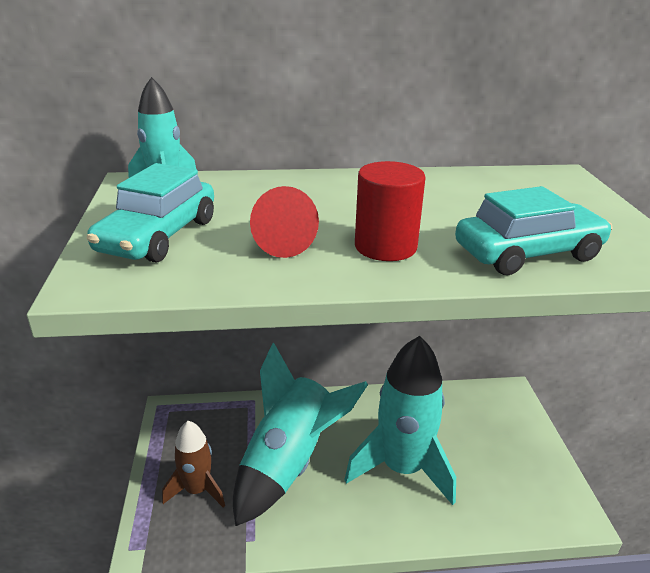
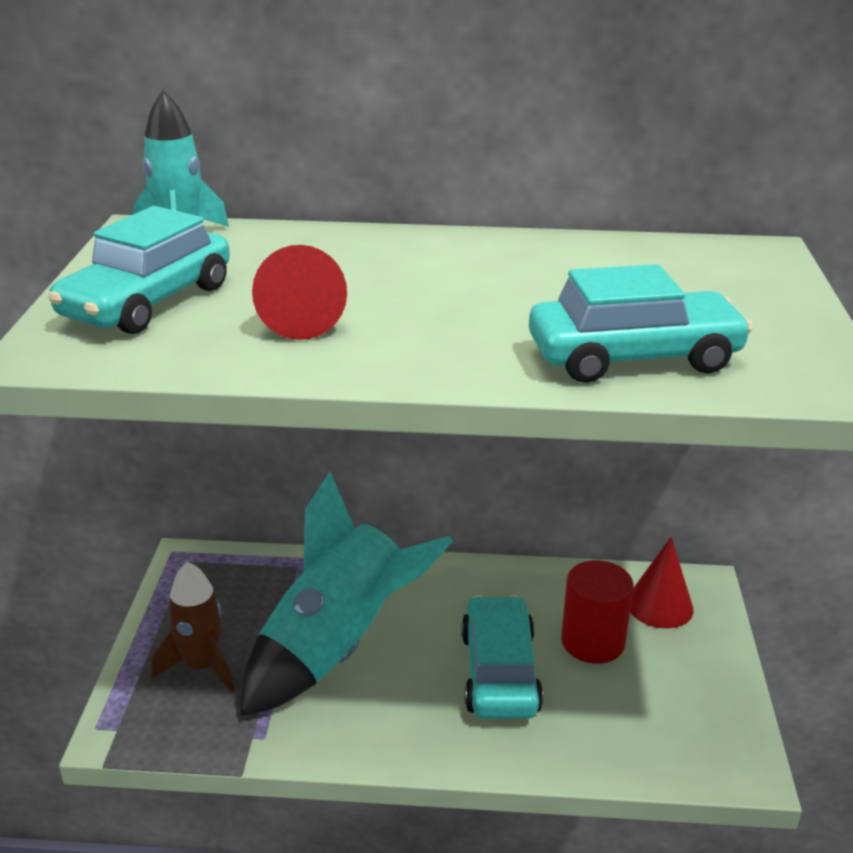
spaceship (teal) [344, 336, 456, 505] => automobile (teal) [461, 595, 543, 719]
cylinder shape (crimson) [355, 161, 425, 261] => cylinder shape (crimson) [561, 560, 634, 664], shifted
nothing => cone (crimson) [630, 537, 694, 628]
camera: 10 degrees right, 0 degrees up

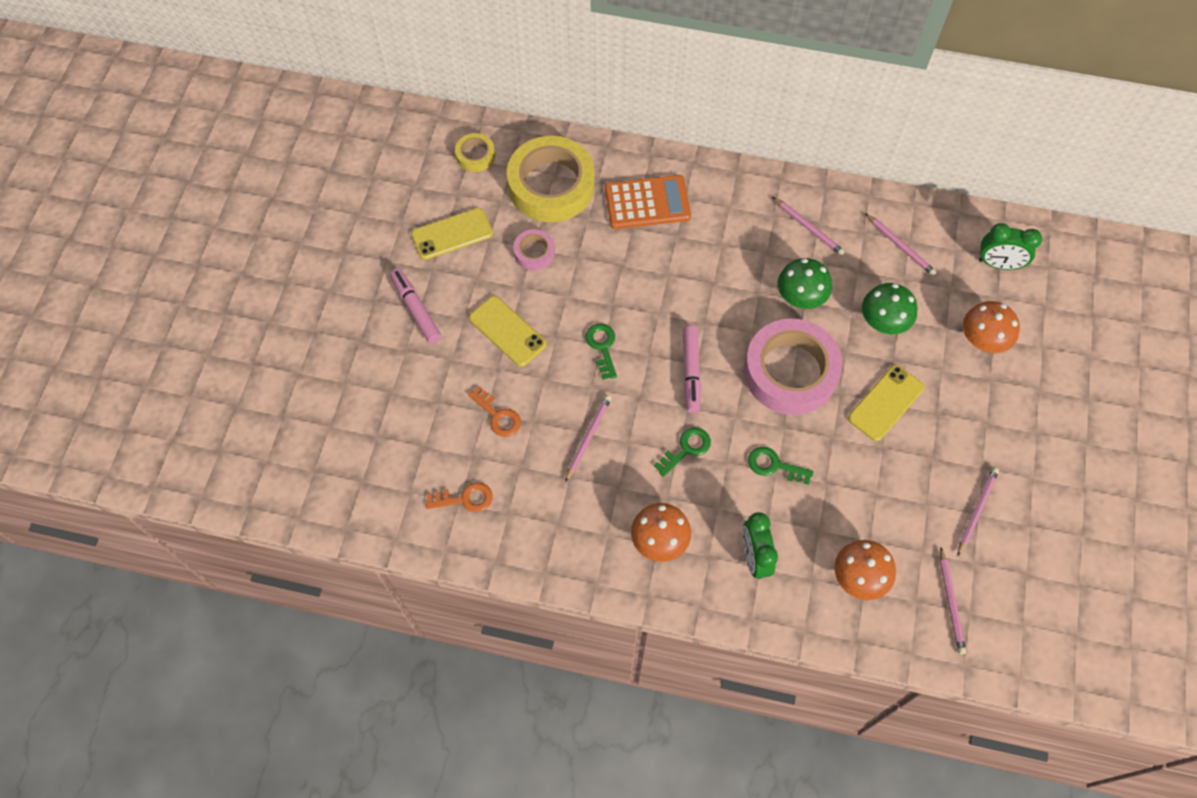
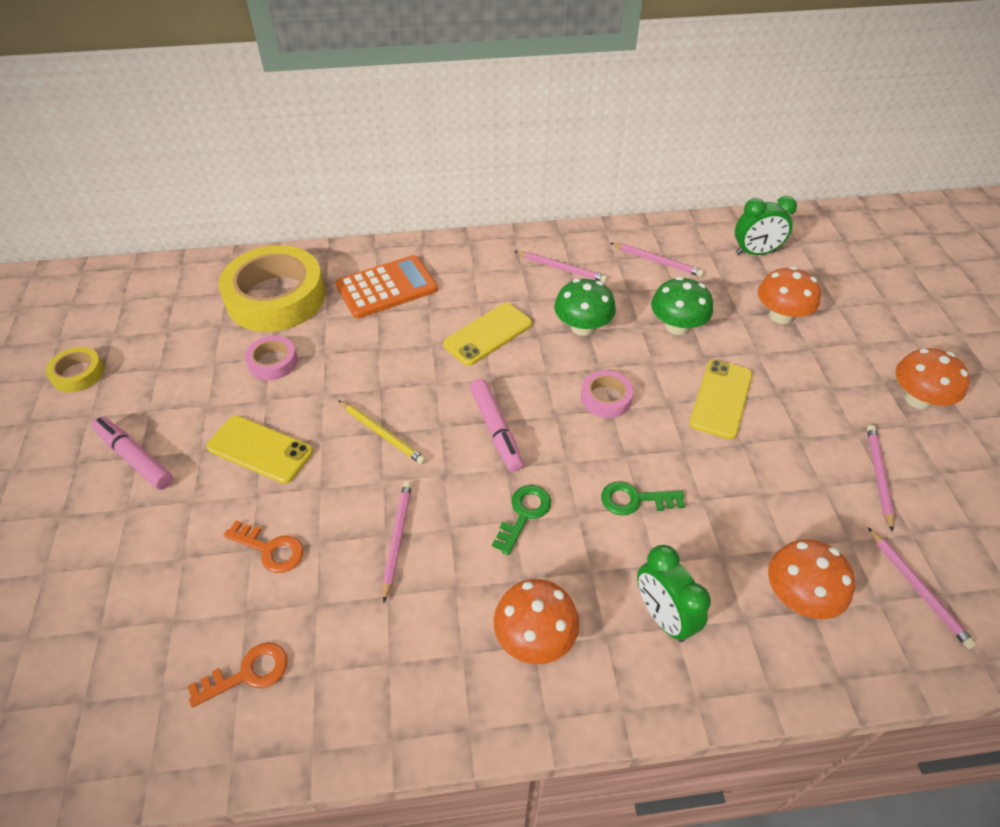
mobile phone (golden) [411, 208, 493, 260] => mobile phone (golden) [443, 303, 532, 366], shifted
sticky tape (golden) [455, 133, 495, 172] => sticky tape (golden) [46, 347, 104, 393], shifted
key (green) [586, 323, 617, 380] => pencil (golden) [338, 400, 426, 465]
sticky tape (rosy) [744, 318, 842, 415] => sticky tape (rosy) [581, 370, 633, 418], x0.46
nothing => fungus (orange) [895, 348, 970, 409]
camera: 20 degrees left, 15 degrees down

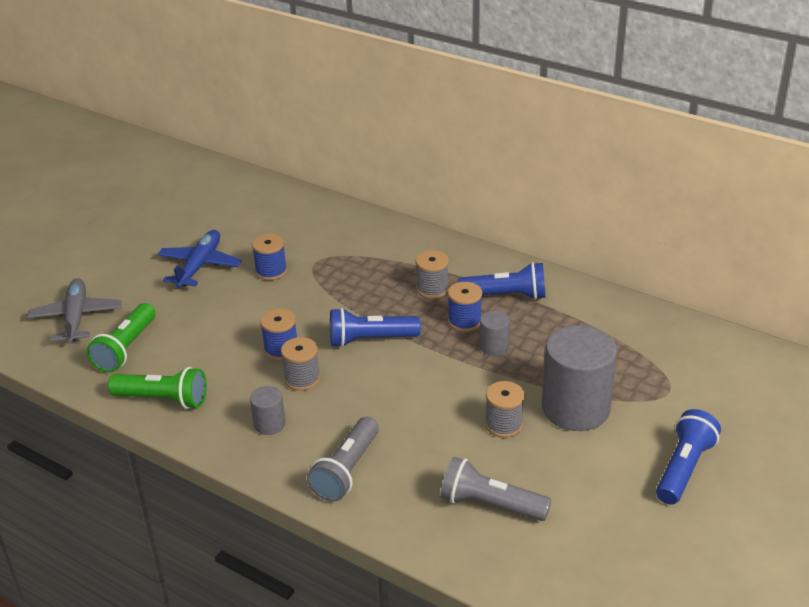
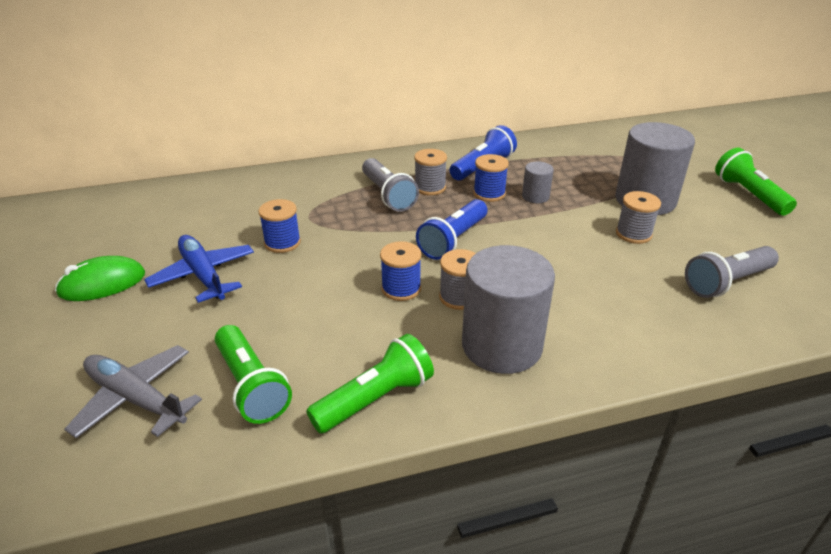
cylinder shape (grey) [250, 386, 285, 435] => cylinder shape (grey) [462, 245, 555, 374], x2.16
torch (grey) [307, 417, 379, 502] => torch (grey) [362, 158, 419, 212], shifted
torch (blue) [656, 409, 721, 505] => torch (green) [715, 148, 797, 216]
nothing => PC mouse (green) [55, 256, 145, 301]
camera: 50 degrees left, 0 degrees up

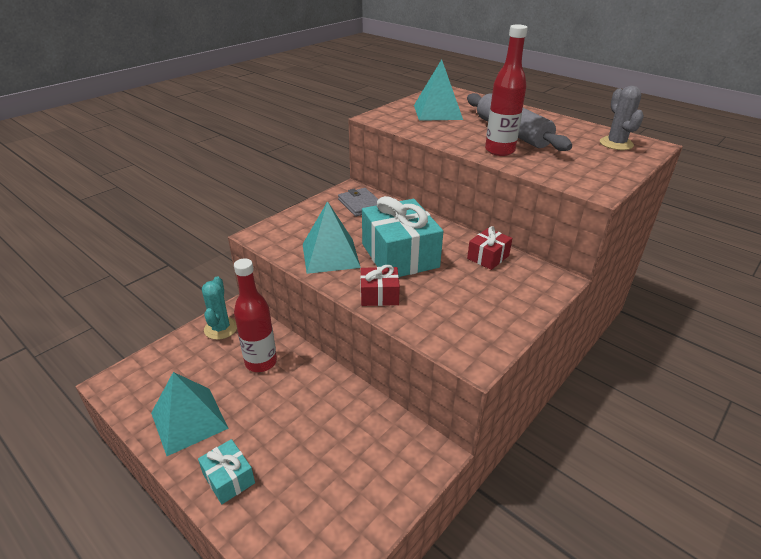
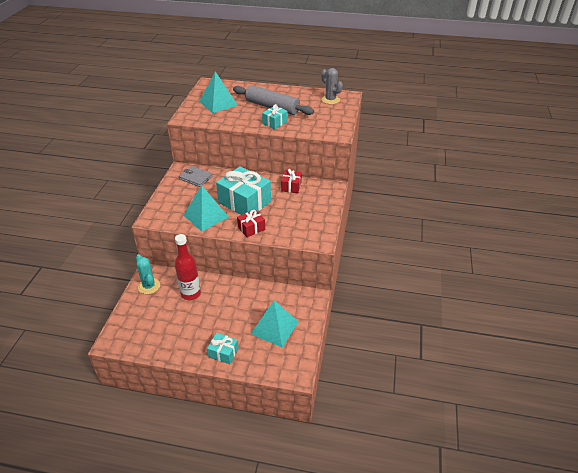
solid pyramid (teal) [151, 372, 229, 456] => solid pyramid (teal) [251, 300, 299, 347], shifted
bottle (crimson) [485, 24, 528, 156] => present (teal) [262, 104, 287, 129]
camera: 30 degrees left, 5 degrees up

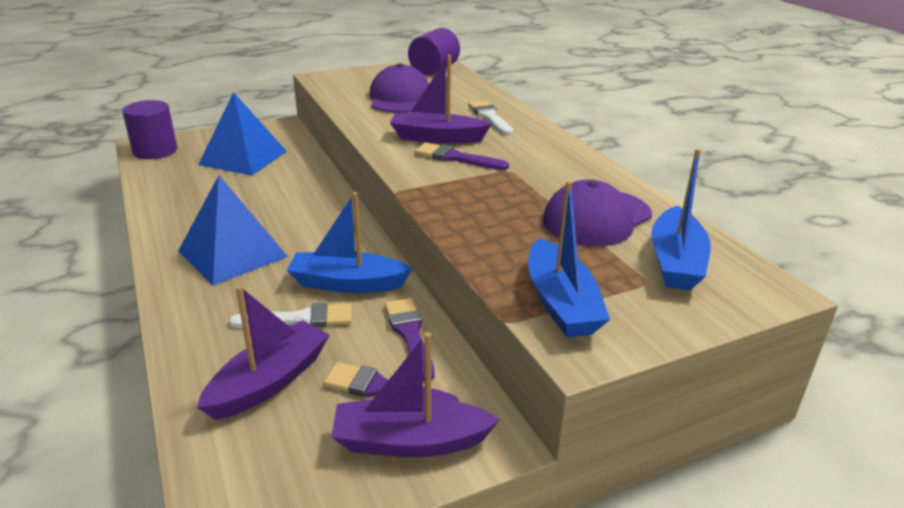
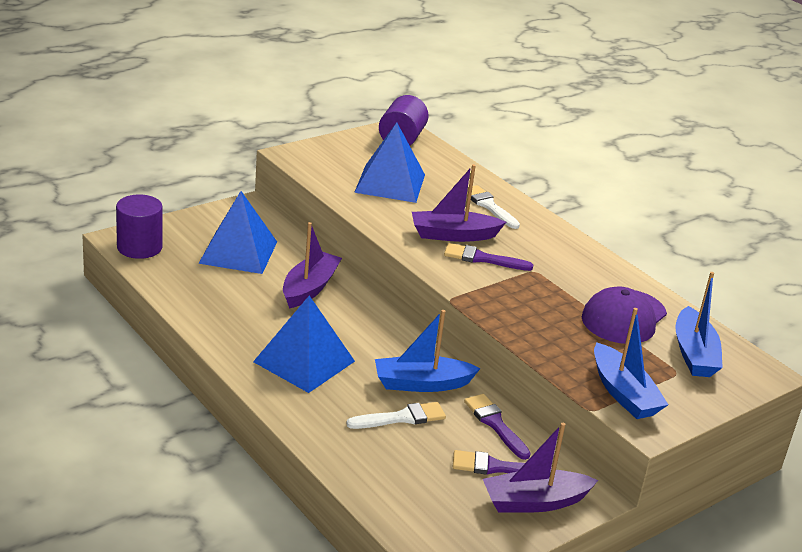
toy boat (royal purple) [197, 285, 330, 420] => toy boat (royal purple) [283, 222, 342, 309], shifted
baseball cap (royal purple) [370, 63, 429, 113] => solid pyramid (blue) [354, 122, 425, 203]
camera: 15 degrees left, 0 degrees up

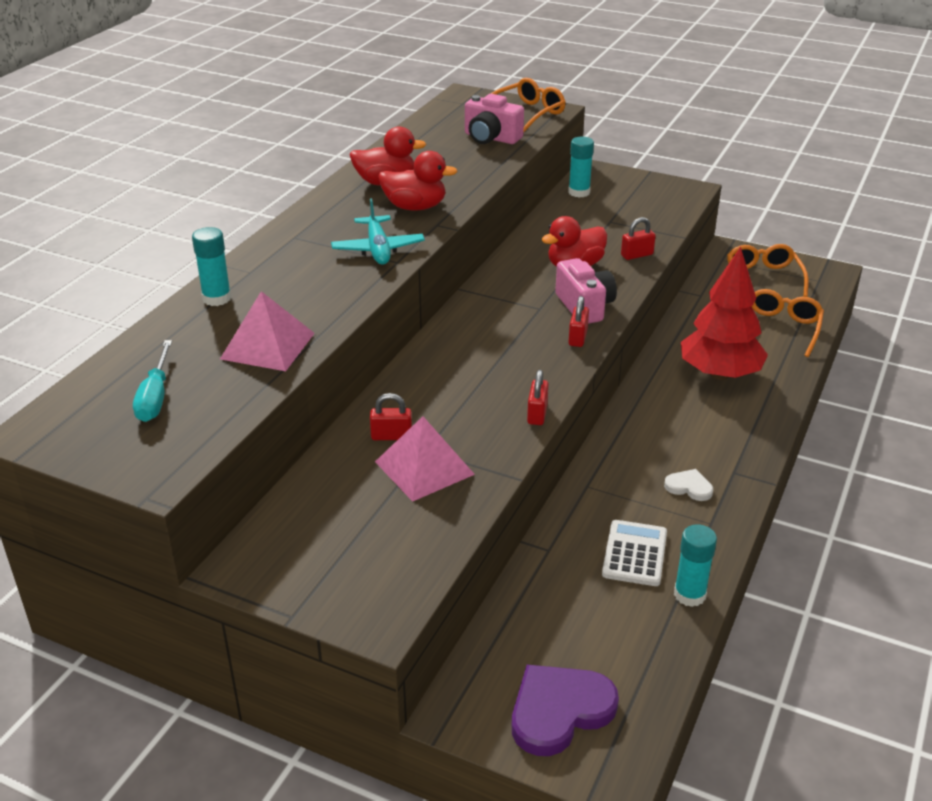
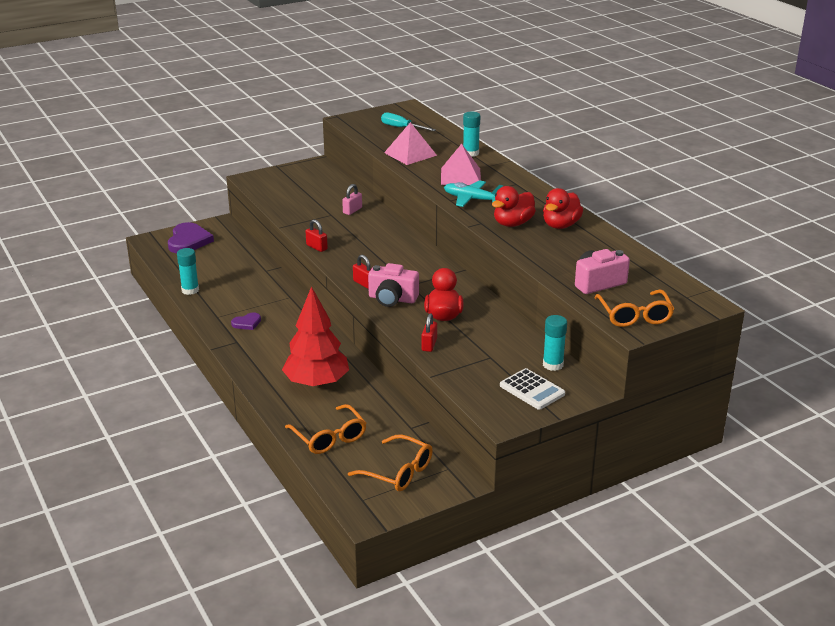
lock (crimson) [370, 393, 412, 440] => lock (rosy) [342, 184, 362, 215]
solid pyramid (rosy) [375, 416, 475, 502] => solid pyramid (rosy) [441, 144, 481, 185], shifted
pocket calculator (white) [602, 520, 667, 586] => pocket calculator (white) [500, 368, 565, 410], shifted
heart (white) [664, 469, 713, 501] => heart (royal purple) [231, 313, 261, 330]
camera: 125 degrees right, 5 degrees down

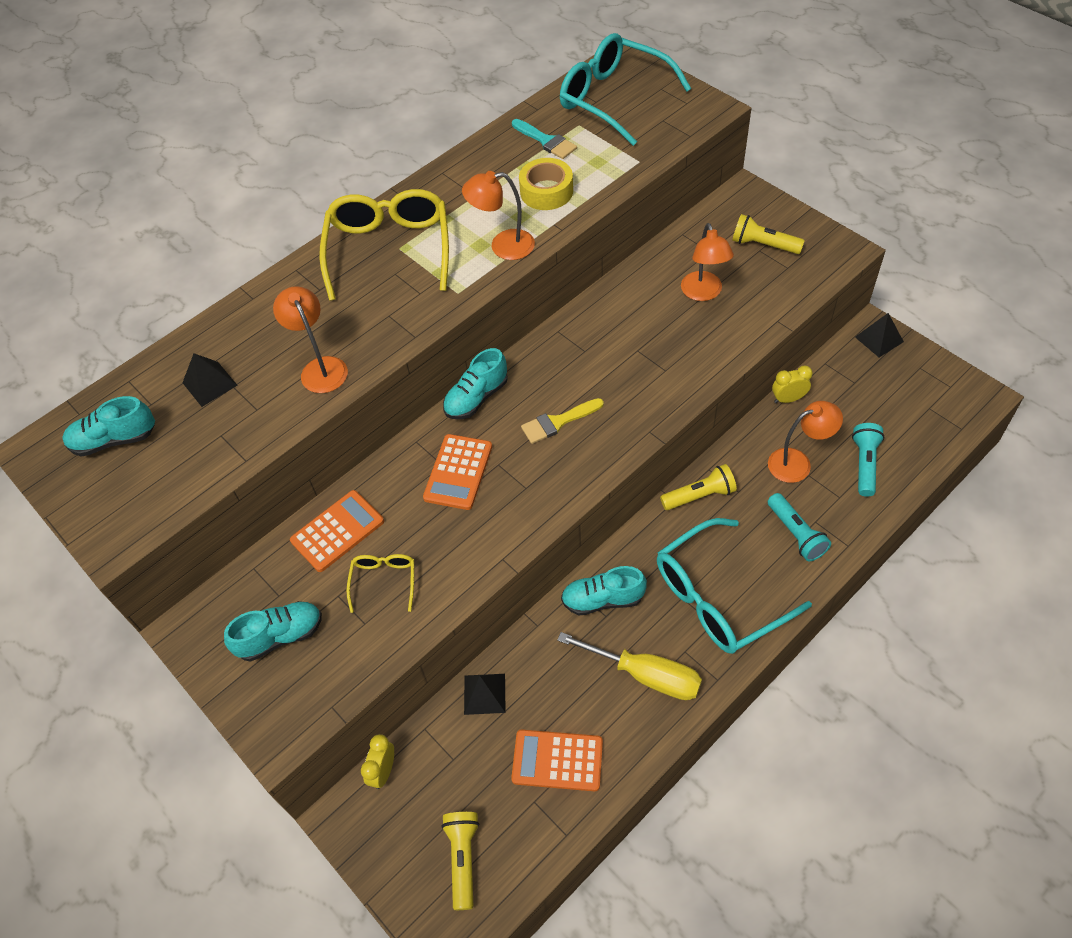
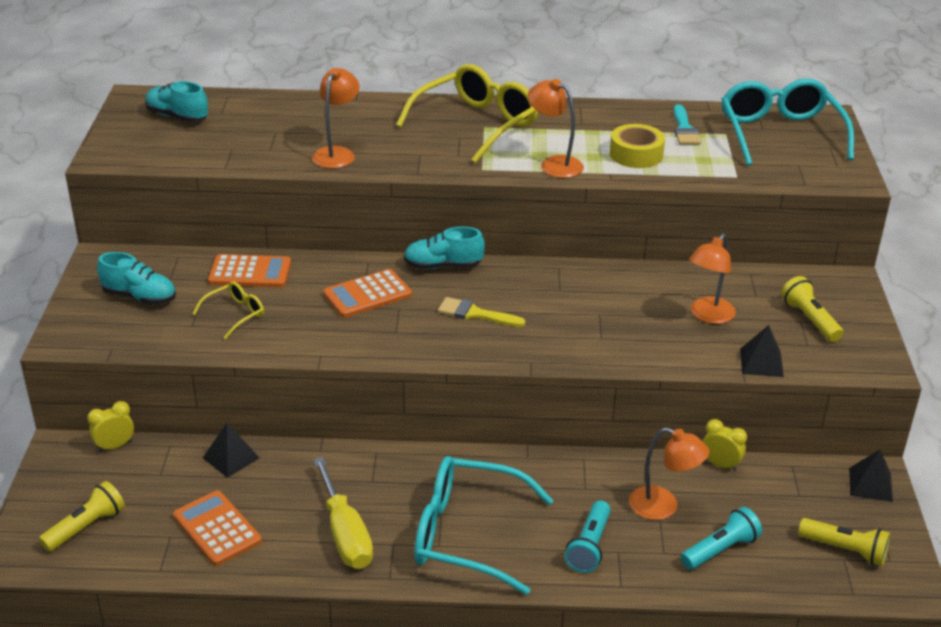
solid pyramid (black) [182, 353, 237, 407] => solid pyramid (black) [740, 325, 784, 377], shifted
shoe (teal) [561, 566, 647, 615] => nothing
torch (golden) [660, 464, 737, 510] => torch (golden) [798, 518, 890, 566], shifted
camera: 40 degrees right, 20 degrees down

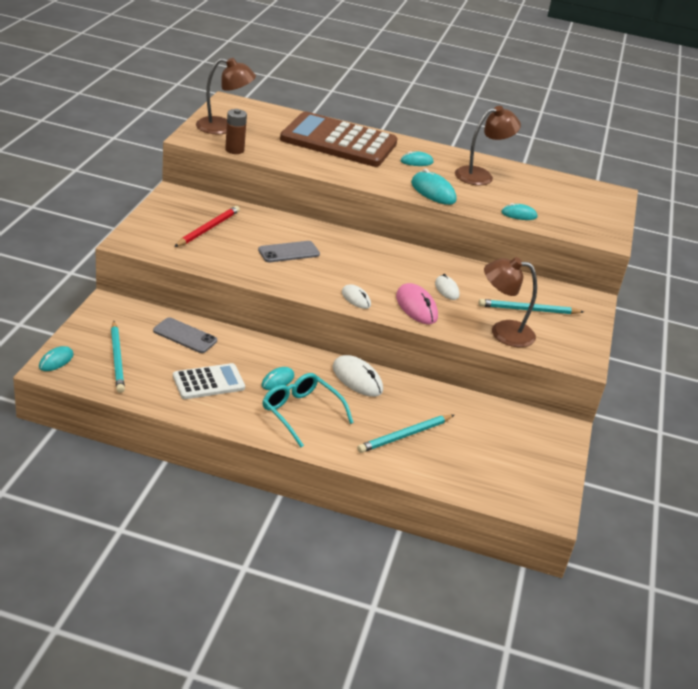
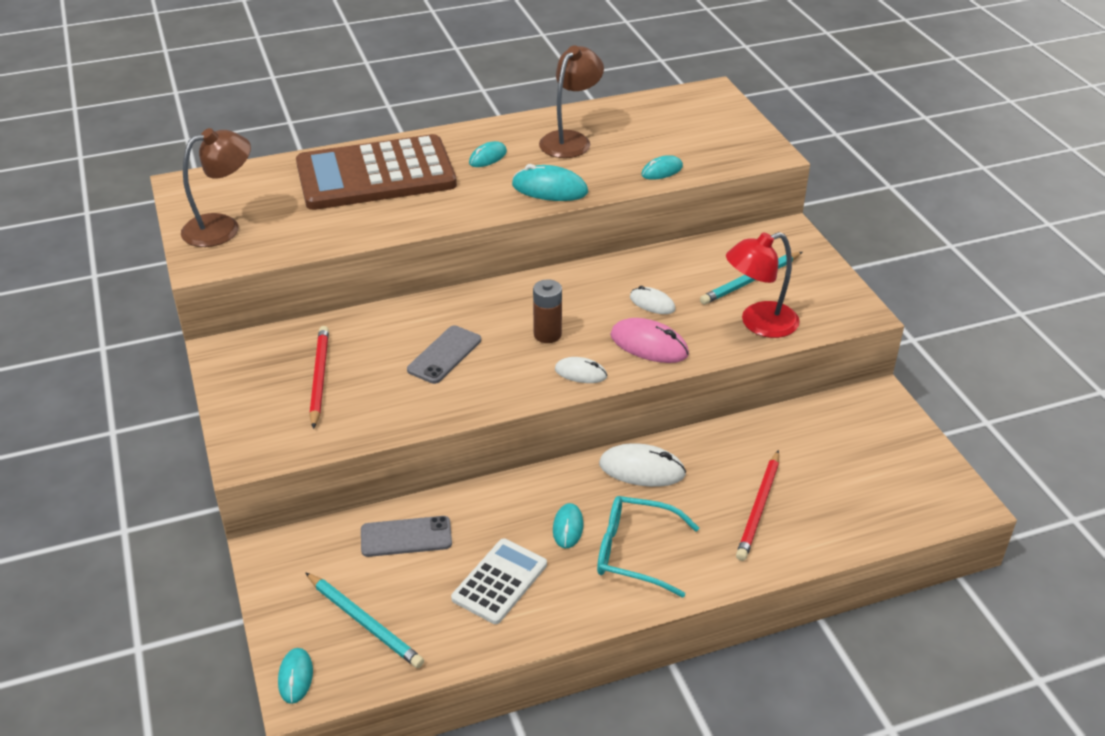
power cell (dark brown) [225, 109, 247, 154] => power cell (dark brown) [533, 279, 562, 343], shifted
pencil (teal) [357, 415, 454, 453] => pencil (crimson) [736, 450, 779, 561]
desk lamp (dark brown) [484, 257, 537, 347] => desk lamp (crimson) [726, 232, 800, 338]
camera: 30 degrees left, 5 degrees up

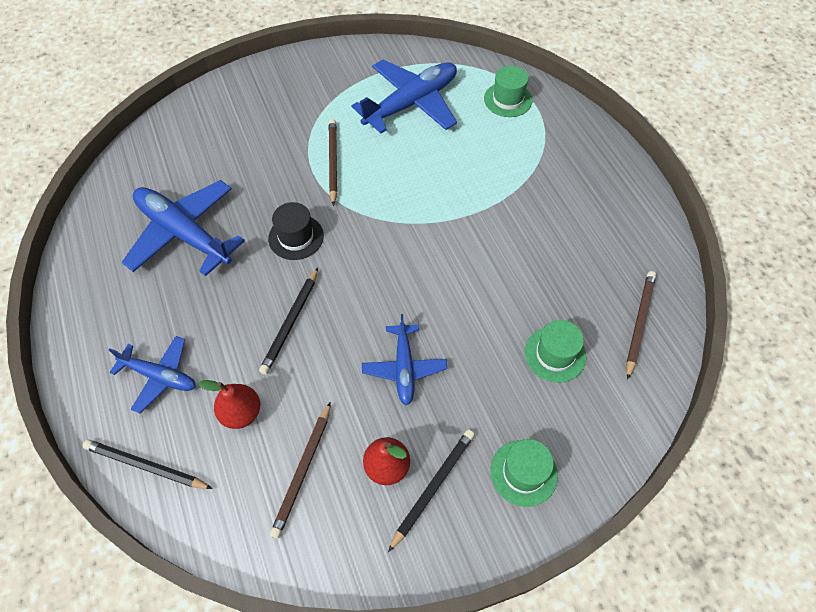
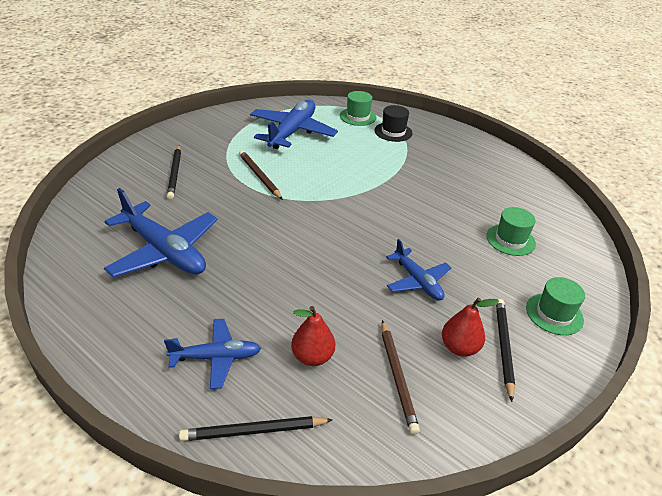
aeroplane (blue) [122, 180, 245, 276] => aeroplane (blue) [104, 188, 218, 277], 150 degrees counterclockwise
pencil (black) [259, 268, 318, 375] => pencil (black) [167, 145, 181, 200], shifted
hat (black) [268, 202, 324, 260] => hat (black) [374, 105, 413, 142], shifted
pencil (dark brown) [627, 271, 656, 380] => nothing
camera: 30 degrees left, 20 degrees down

